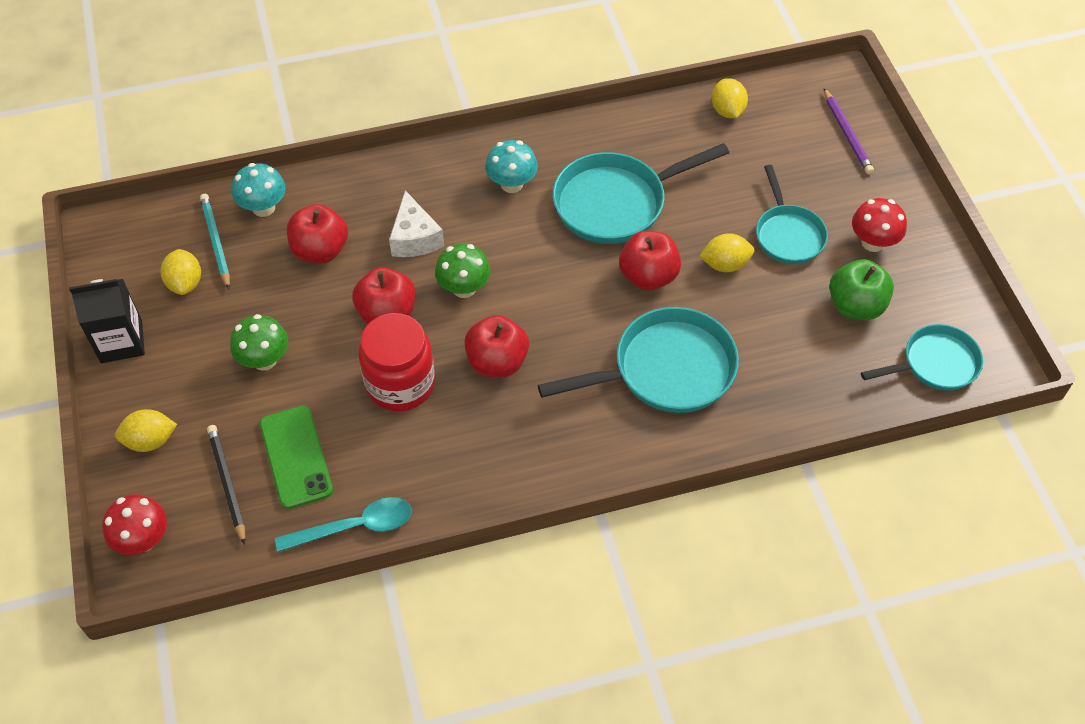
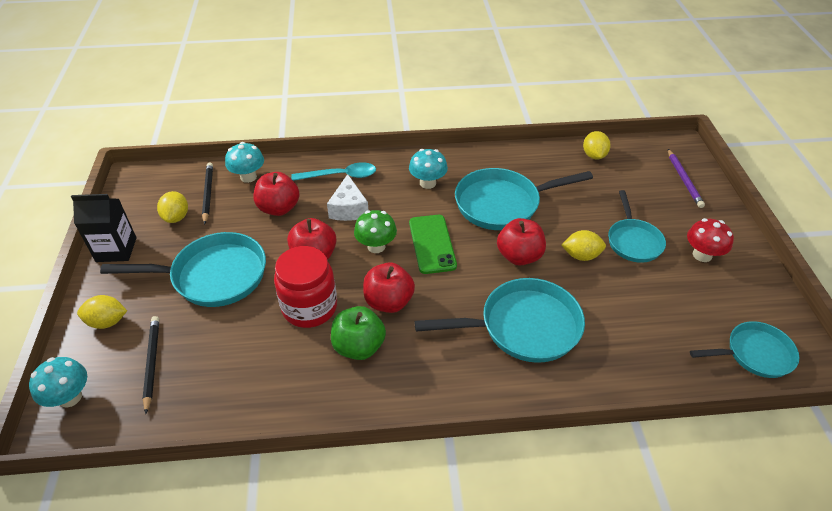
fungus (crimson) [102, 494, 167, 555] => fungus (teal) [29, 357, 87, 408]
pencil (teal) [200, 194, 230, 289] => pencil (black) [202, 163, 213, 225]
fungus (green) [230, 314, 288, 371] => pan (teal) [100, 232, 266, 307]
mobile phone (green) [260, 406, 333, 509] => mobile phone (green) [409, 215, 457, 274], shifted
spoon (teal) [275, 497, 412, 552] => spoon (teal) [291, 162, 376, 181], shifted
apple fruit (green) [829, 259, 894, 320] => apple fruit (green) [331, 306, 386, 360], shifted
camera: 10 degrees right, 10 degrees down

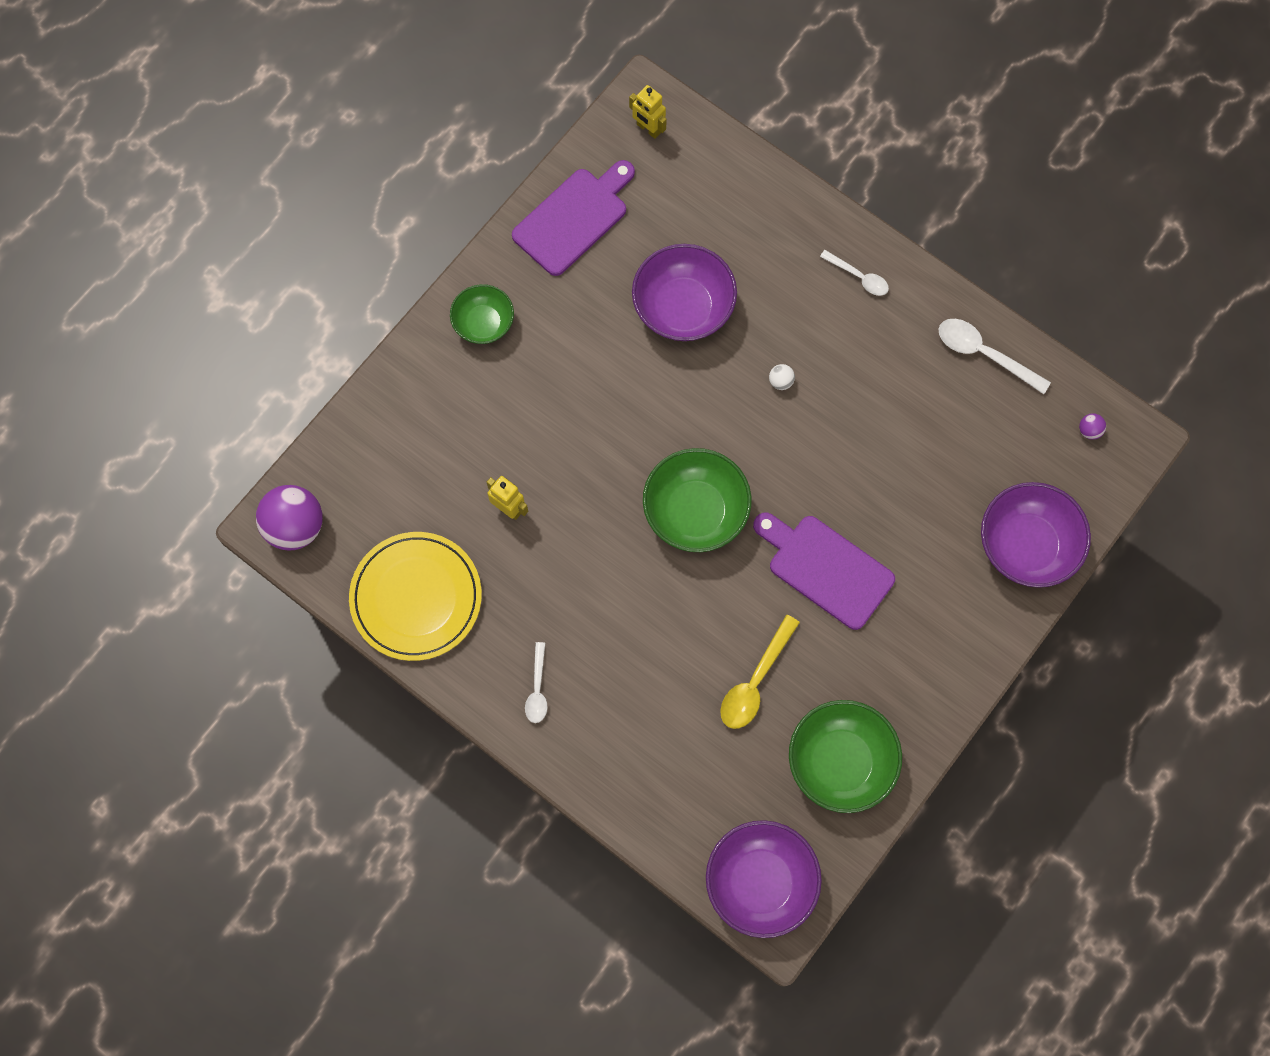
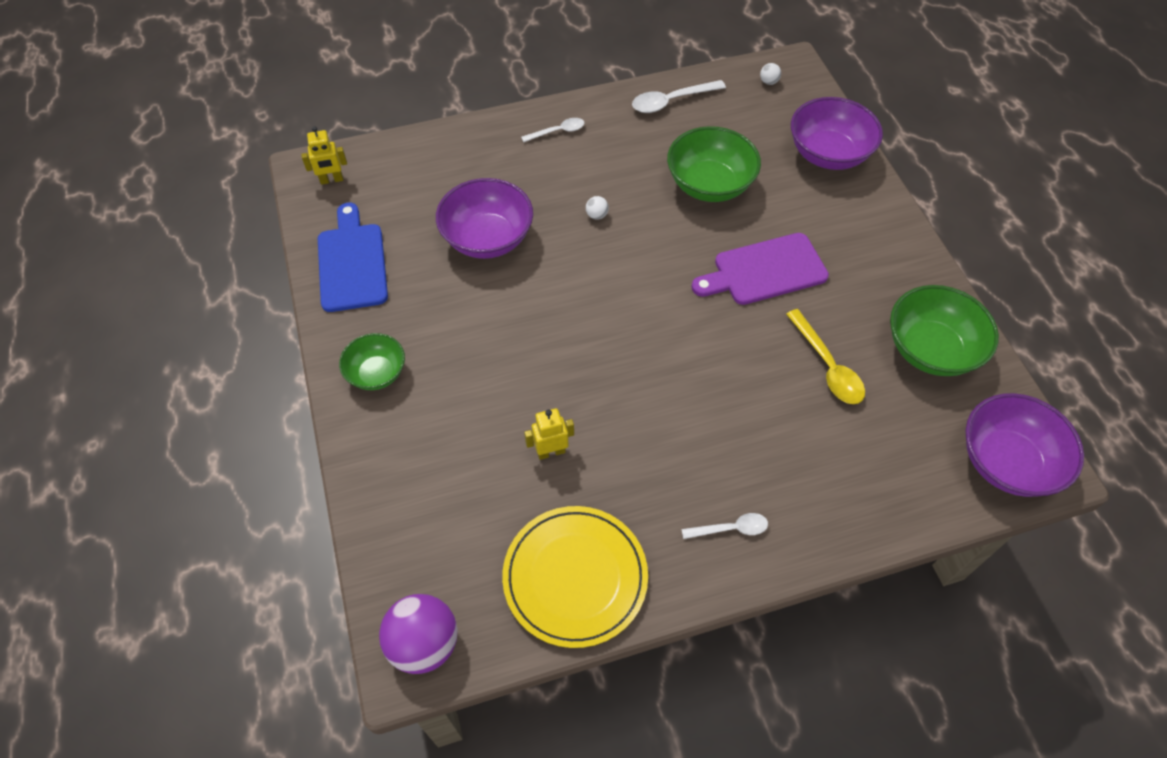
chopping board (royal purple) [512, 160, 635, 276] => chopping board (blue) [318, 203, 388, 312]
spoon (white) [525, 642, 547, 723] => spoon (white) [681, 513, 768, 539], 45 degrees counterclockwise
serving bowl (green) [643, 448, 752, 552] => serving bowl (green) [667, 126, 761, 202], shifted
ball (royal purple) [1079, 413, 1106, 440] => ball (white) [760, 63, 781, 85]
camera: 55 degrees left, 15 degrees down

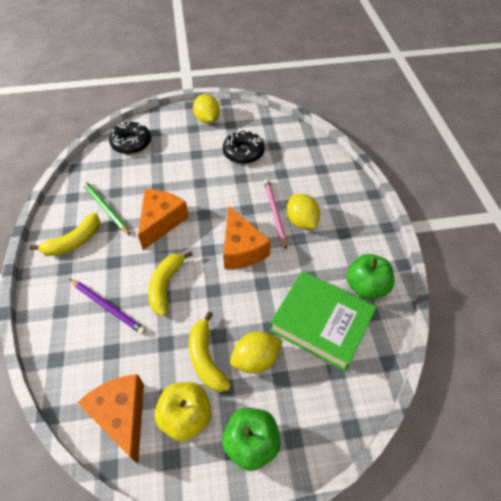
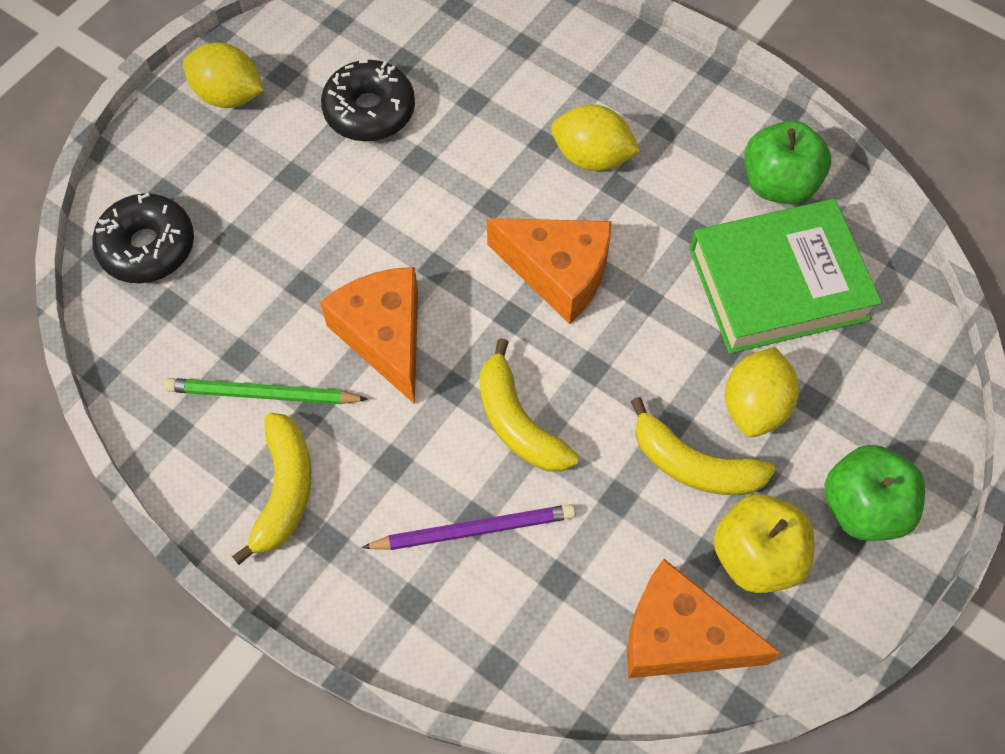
pencil (rosy) [264, 179, 287, 250] => nothing
camera: 45 degrees left, 10 degrees up

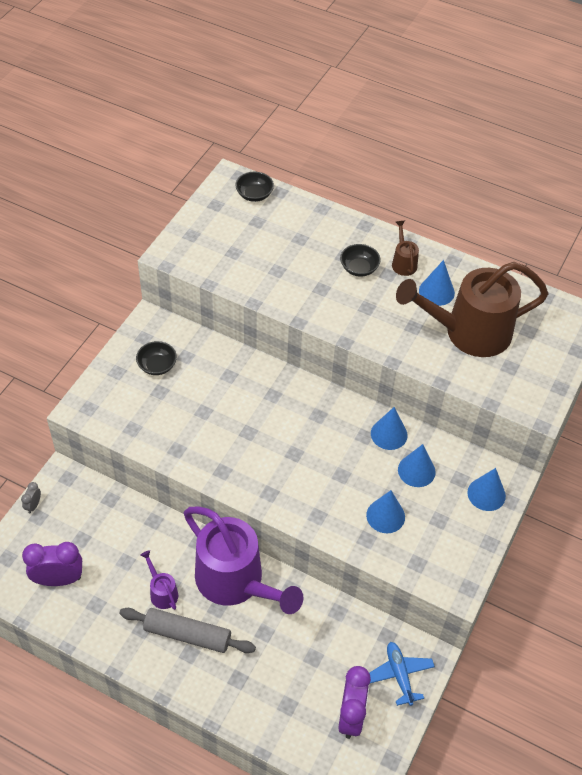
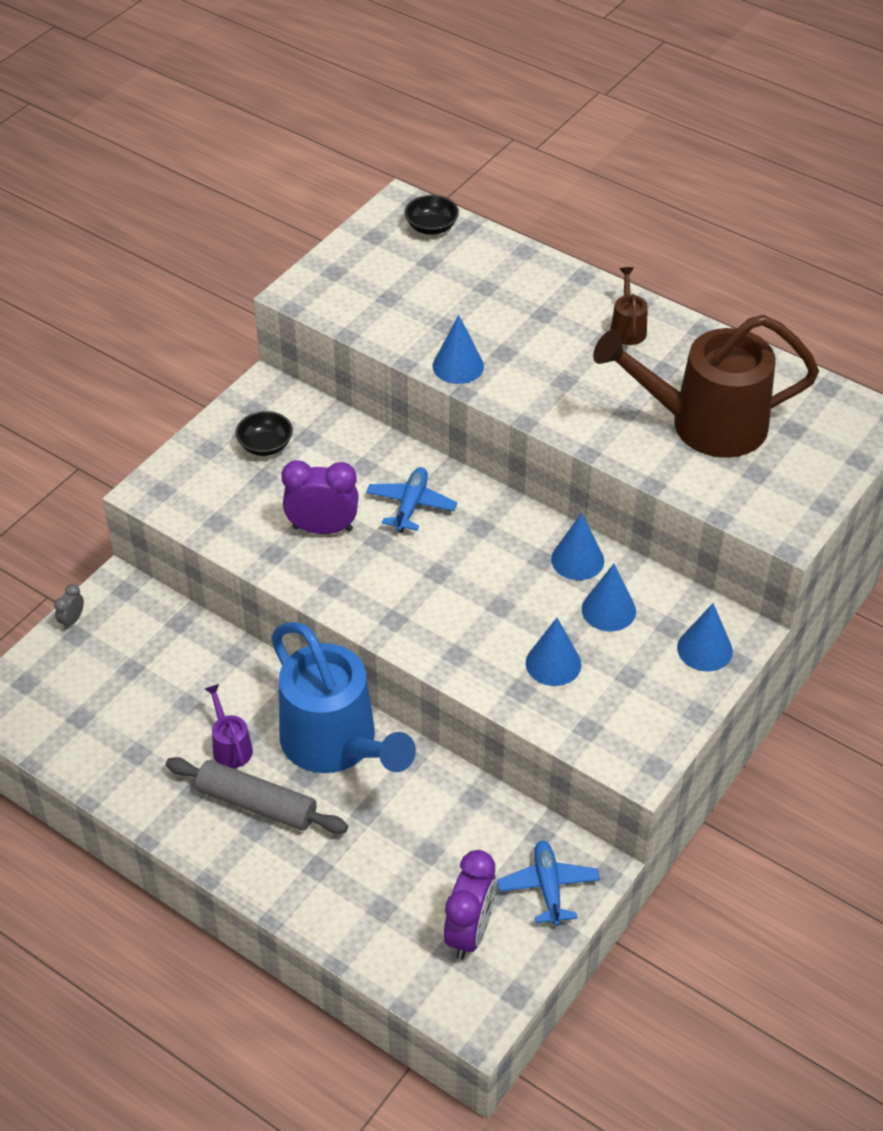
clock (royal purple) [22, 542, 82, 586] => clock (royal purple) [281, 460, 359, 534], shifted
watering can (royal purple) [184, 507, 304, 614] => watering can (blue) [271, 622, 416, 773]
serving bowl (black) [340, 244, 381, 277] => nothing
cone (blue) [419, 260, 455, 306] => cone (blue) [433, 315, 484, 384], shifted
nothing => aeroplane (blue) [366, 467, 457, 532]
camera: 10 degrees right, 5 degrees down

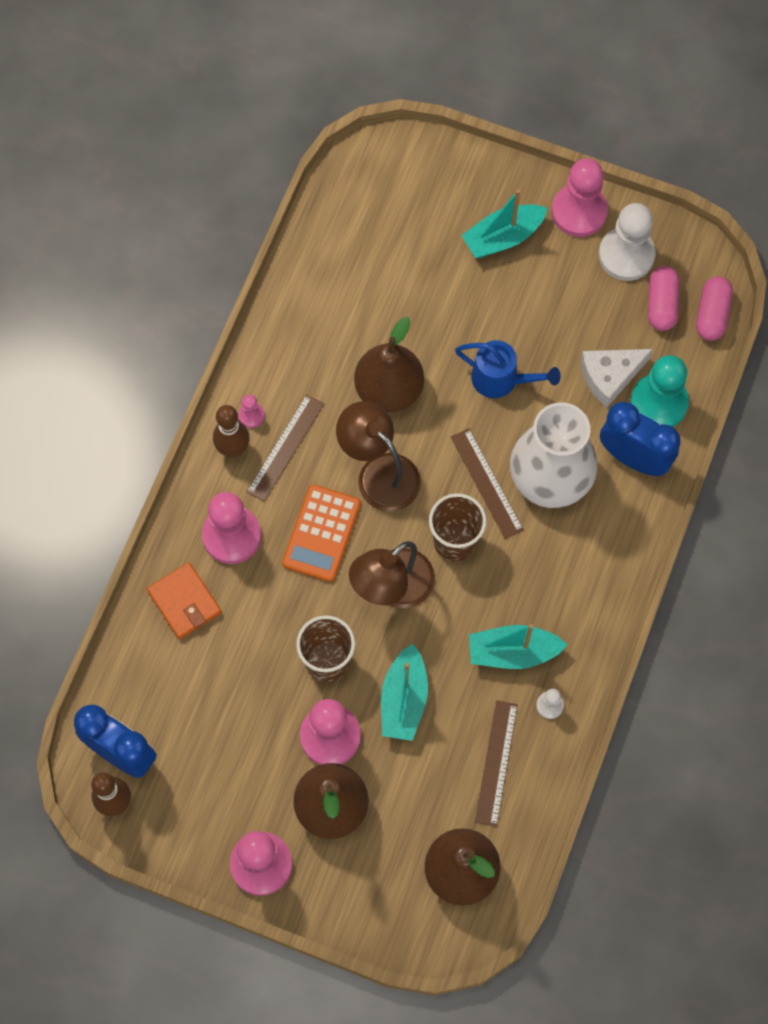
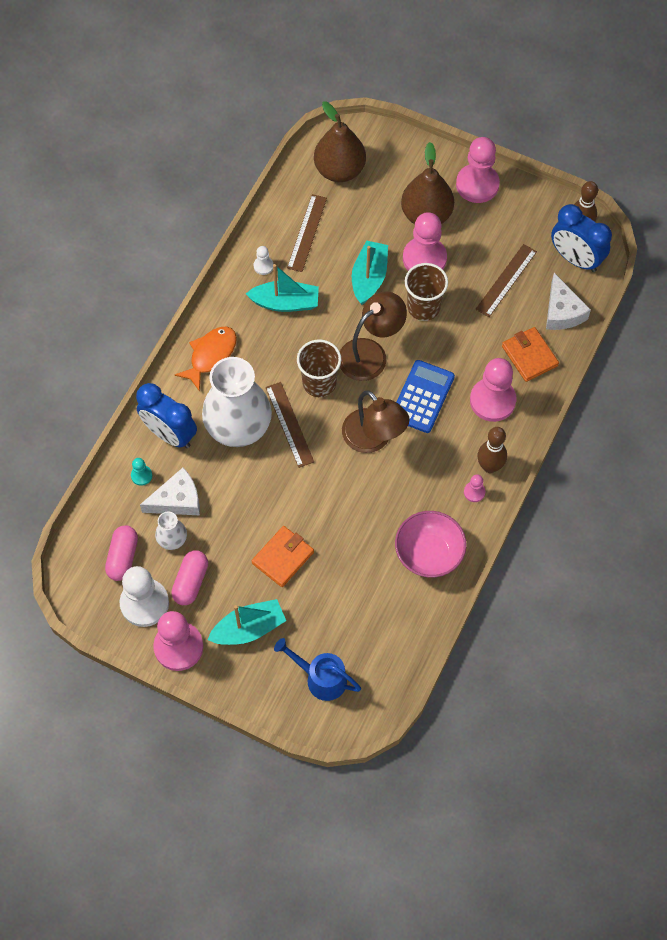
straightedge (dark brown) [247, 394, 324, 502] => straightedge (dark brown) [476, 244, 537, 317], shifted
pocket calculator (orange) [282, 485, 361, 582] => pocket calculator (blue) [397, 360, 455, 433]
toy pear (dark brown) [354, 317, 424, 413] => nothing
watering can (blue) [455, 340, 561, 398] => watering can (blue) [274, 638, 361, 701], shifted
game pawn (teal) [630, 355, 689, 427] => game pawn (teal) [131, 458, 152, 486], x0.45
pill (rosy) [696, 277, 733, 341] => pill (rosy) [171, 550, 208, 605], shifted
nothing => tall vase (white) [155, 512, 187, 550]
nothing => toy fish (orange) [174, 326, 237, 392]
nothing => wallet (orange) [252, 526, 314, 587]
nothing => serving bowl (rosy) [395, 511, 467, 578]
nothing => cheese (white) [546, 273, 591, 330]
camera: 175 degrees left, 5 degrees down

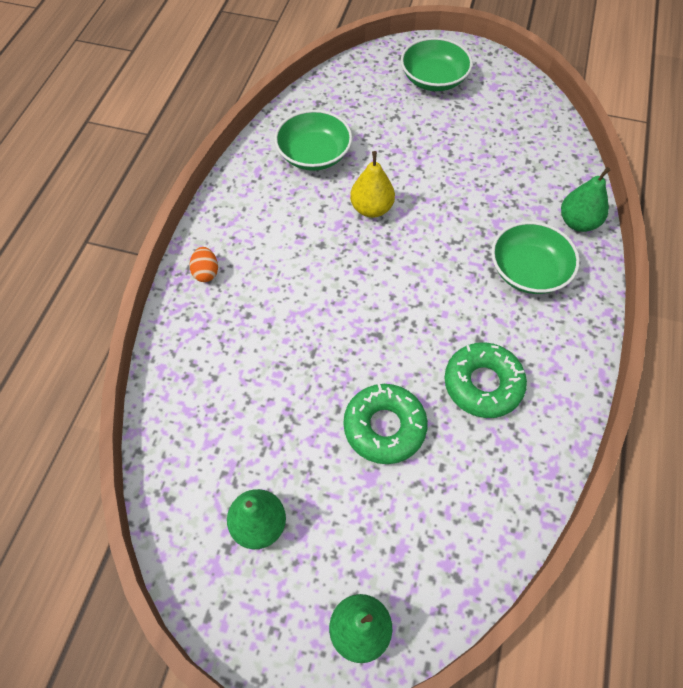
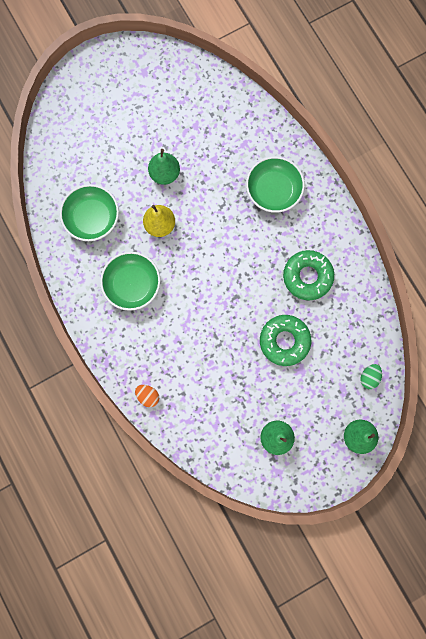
egg shape (orange) [189, 247, 218, 282] => egg shape (orange) [135, 385, 159, 407], shifted
serving bowl (green) [401, 37, 473, 91] => serving bowl (green) [100, 252, 160, 311], shifted
toy pear (green) [561, 167, 610, 232] => toy pear (green) [148, 149, 180, 185], shifted
nothing => egg shape (green) [360, 364, 382, 389]
camera: 45 degrees left, 20 degrees up

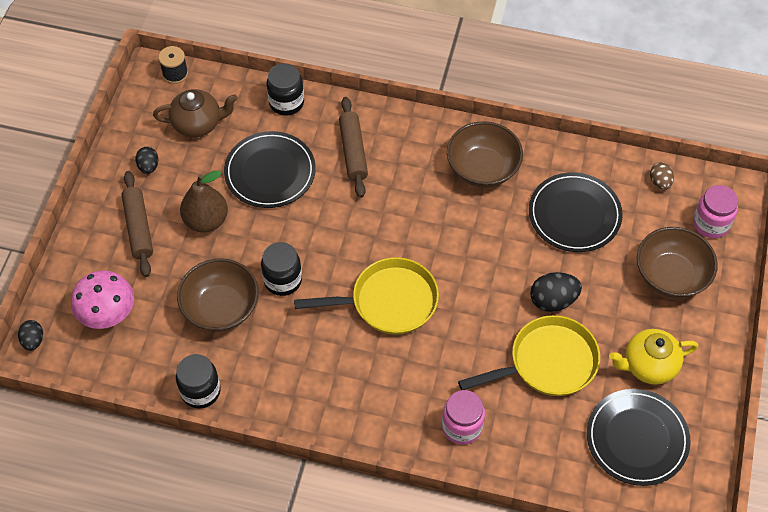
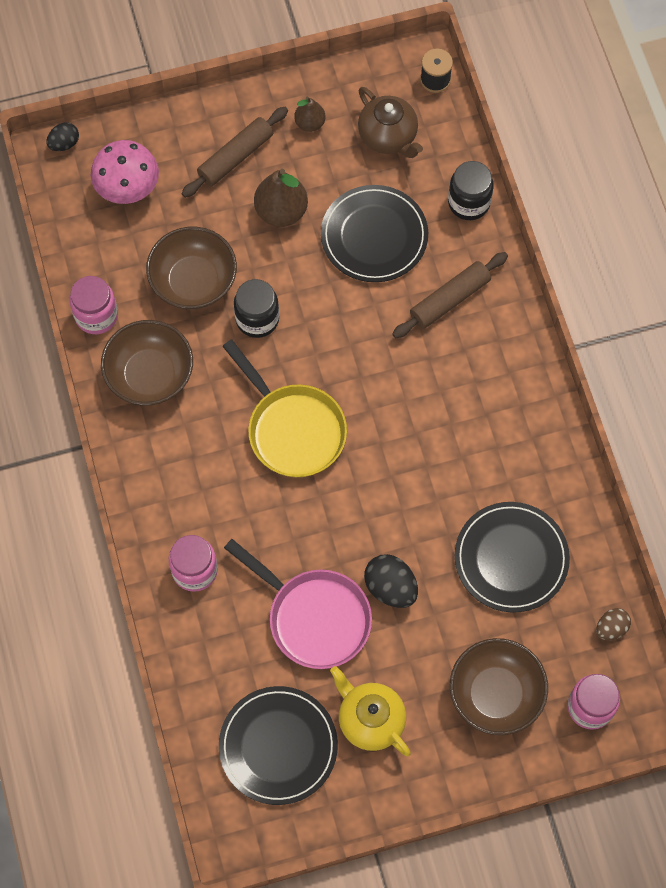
egg shape (black) [135, 147, 158, 174] => toy pear (dark brown) [294, 97, 325, 132]
jam jar (black) [176, 354, 221, 409] => jam jar (rosy) [70, 276, 118, 334]
serving bowl (dark brown) [447, 121, 523, 187] => serving bowl (dark brown) [101, 320, 193, 405], shifted
pan (golden) [458, 315, 600, 396] => pan (rosy) [224, 539, 372, 669]
camera: 60 degrees right, 10 degrees up

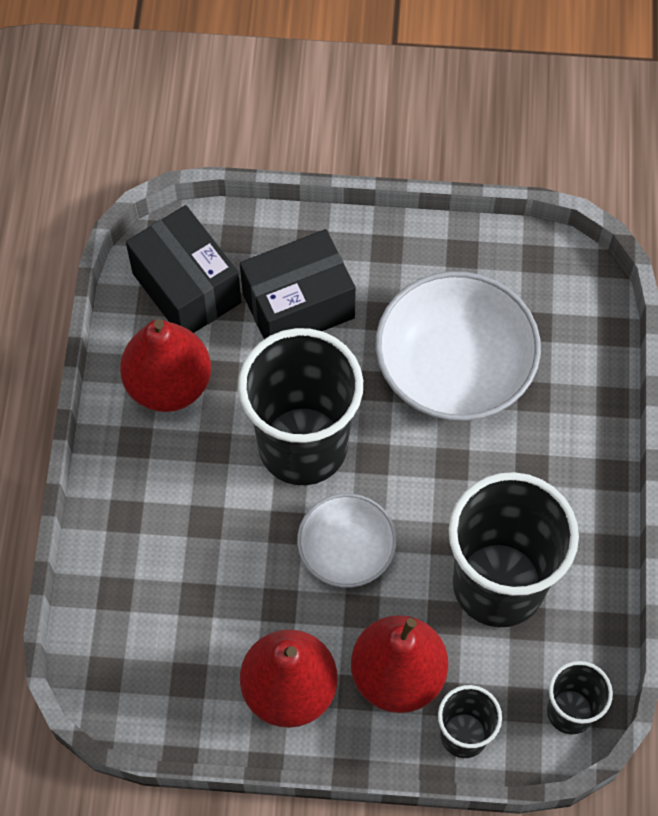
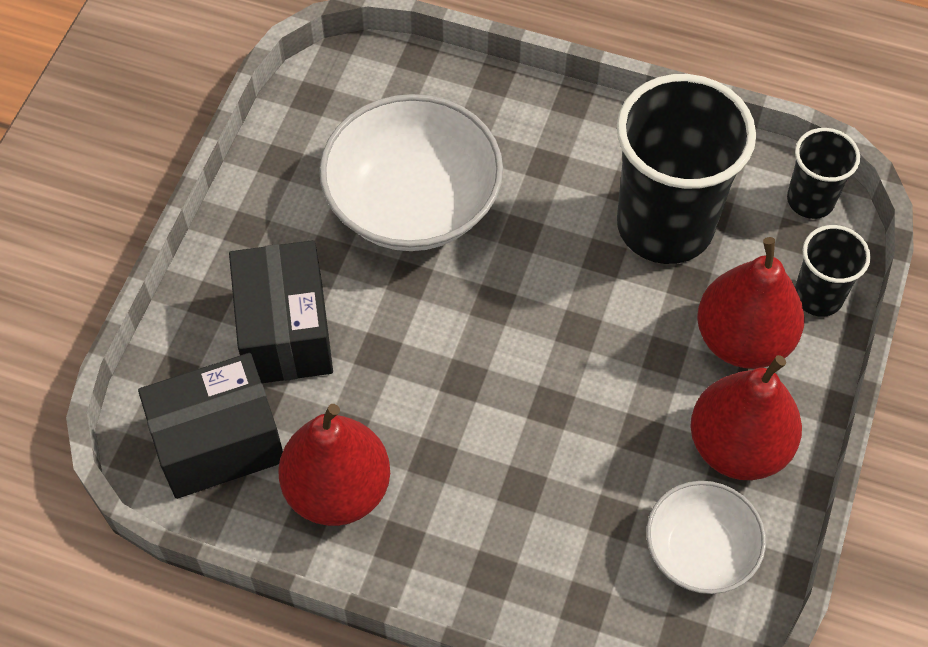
tumbler (black) [238, 328, 363, 485] => nothing
serving bowl (white) [297, 493, 397, 588] => serving bowl (white) [646, 481, 766, 594], shifted
camera: 75 degrees left, 5 degrees down

